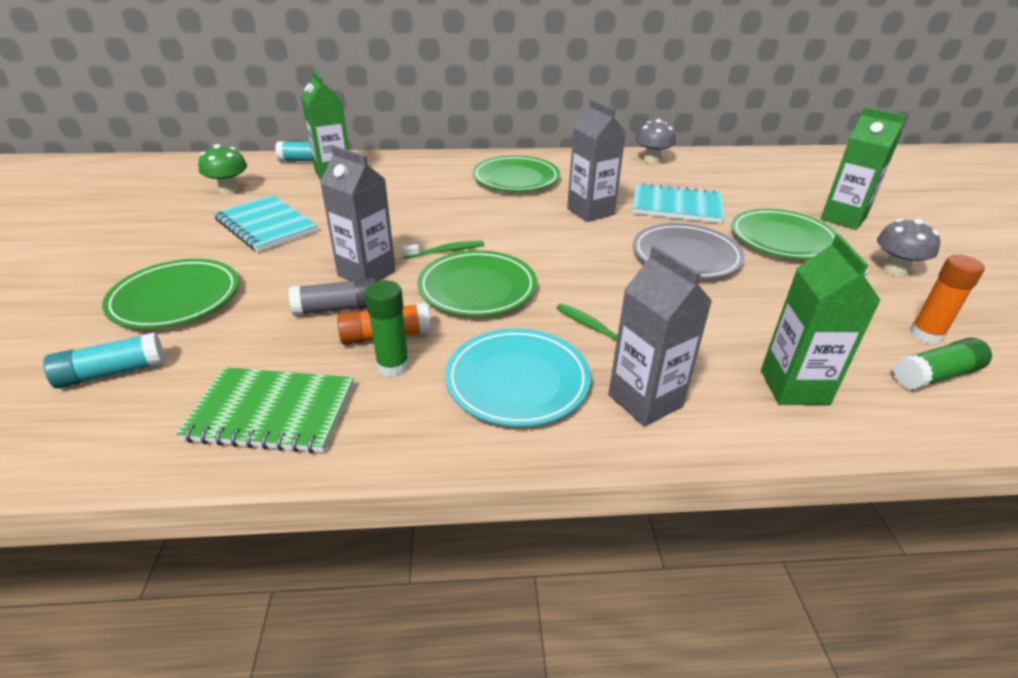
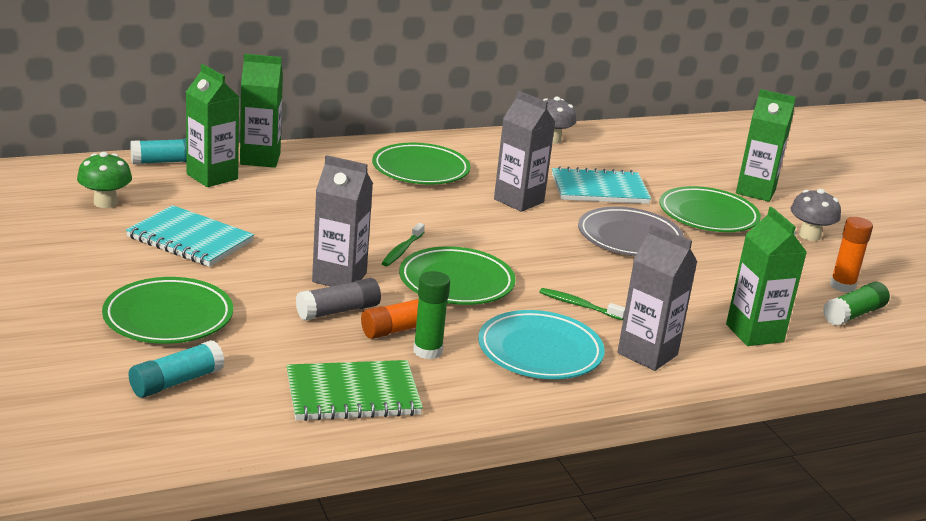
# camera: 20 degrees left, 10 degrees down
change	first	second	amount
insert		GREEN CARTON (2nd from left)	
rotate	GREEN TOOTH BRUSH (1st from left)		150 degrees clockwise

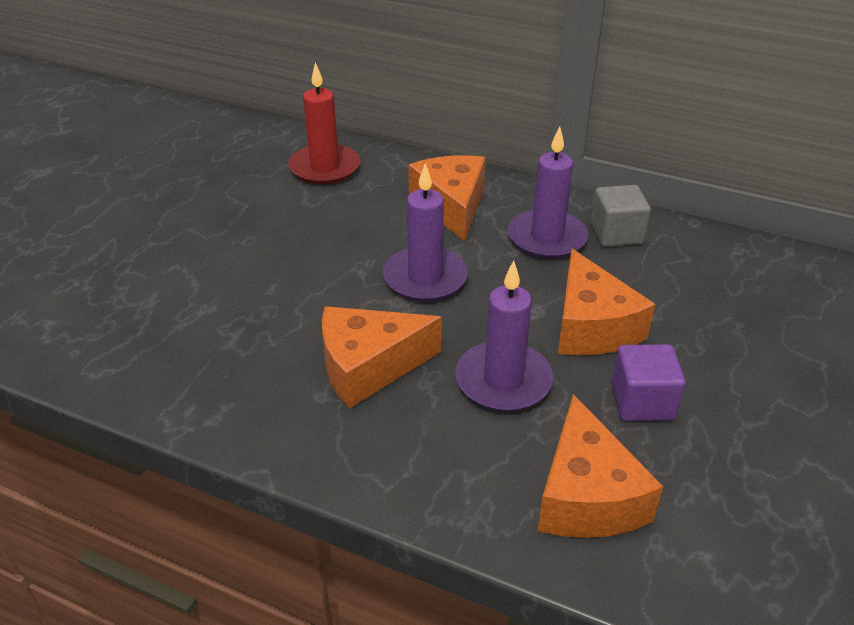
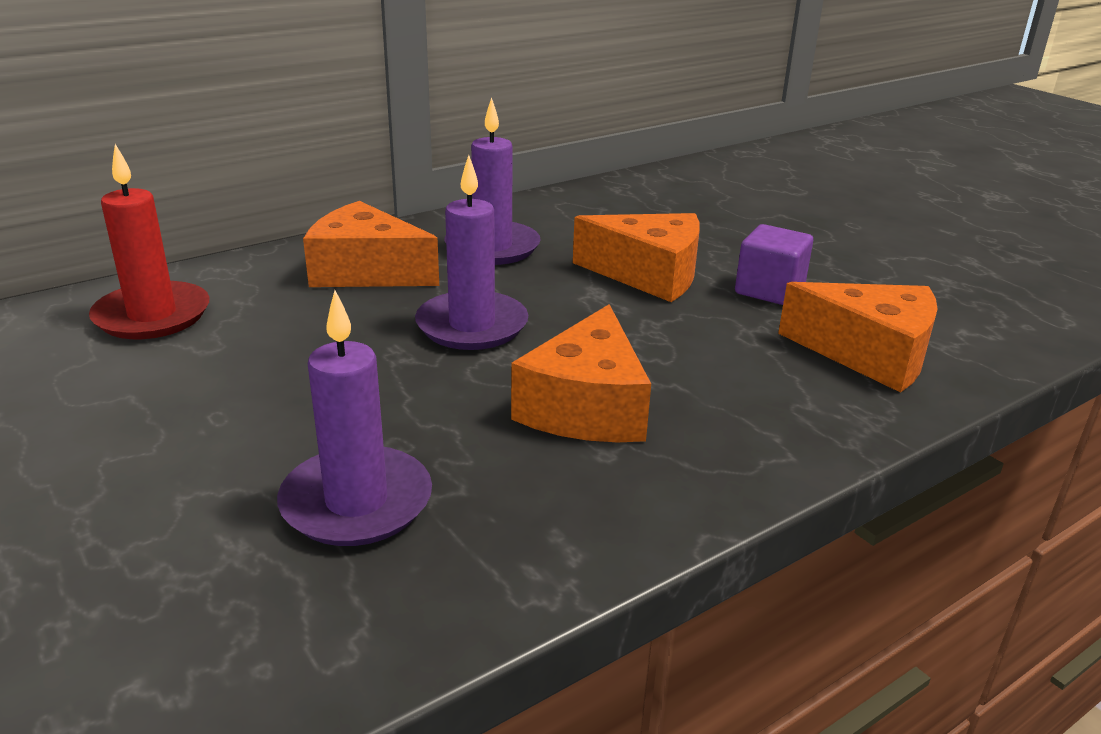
# camera: 60 degrees left, 10 degrees down
change	first	second	amount
move	PURPLE PILLAR CANDLE (2nd from left in the first image)	PURPLE PILLAR CANDLE (1st from left)	
delete	GREY CUBE		

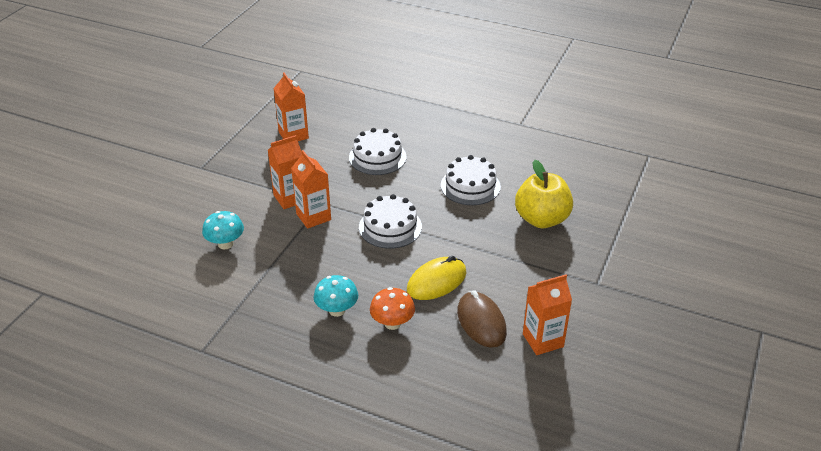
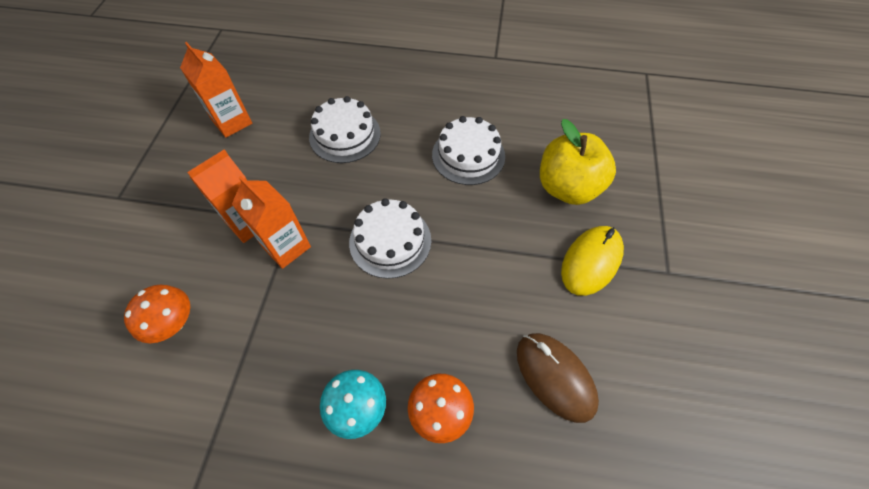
# camera: 15 degrees left, 20 degrees up
change	first	second	amount
recolor	TURQUOISE FUNGUS (1st from left)	BRIGHT ORANGE FUNGUS (1st from left)	
move	YELLOW PC MOUSE		
delete	BRIGHT ORANGE CARTON (4th from left)		

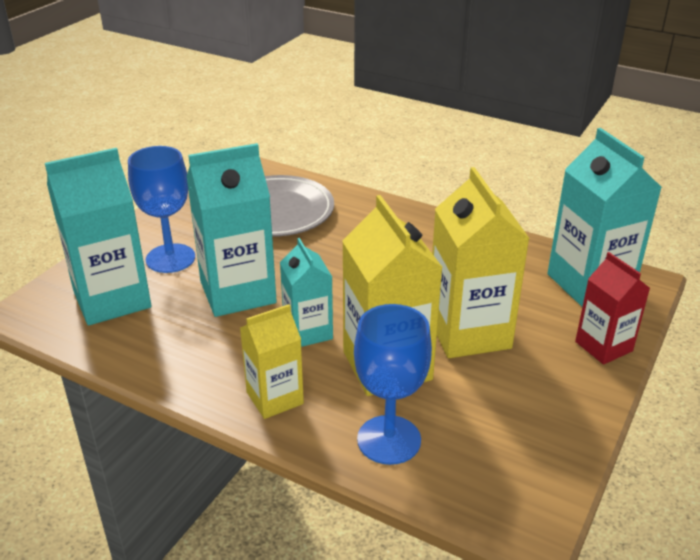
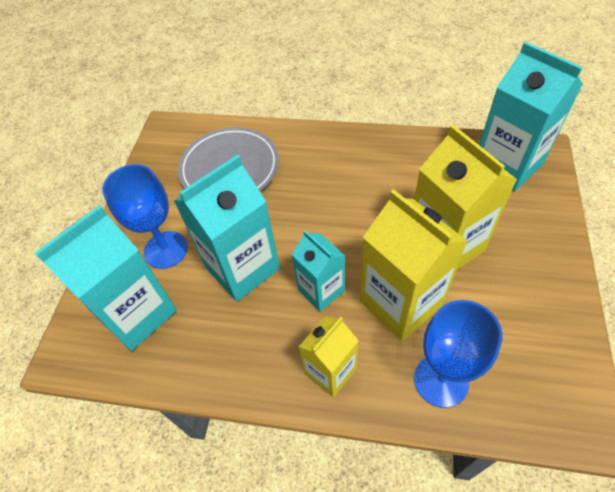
# camera: 15 degrees left, 20 degrees up
change	first	second	amount
delete	RED CARTON		

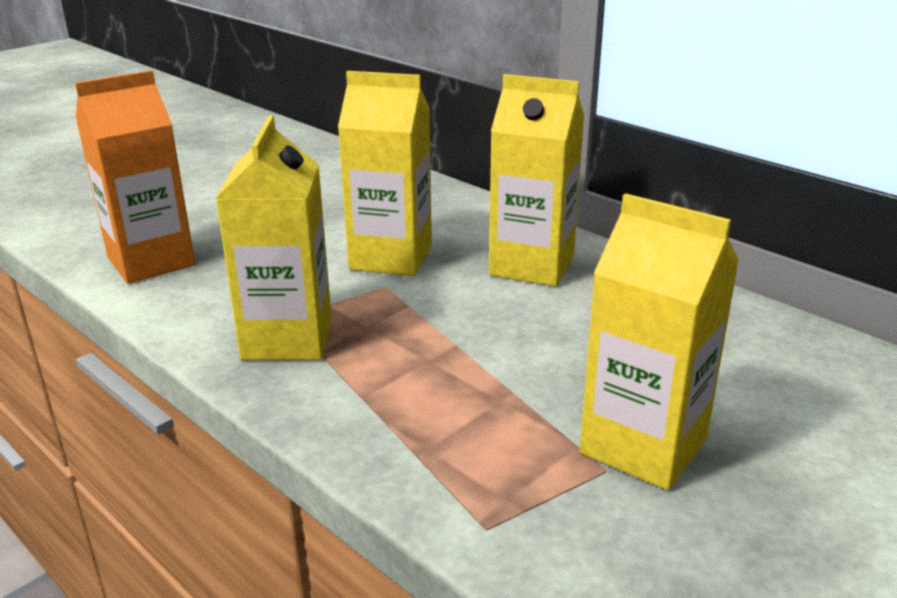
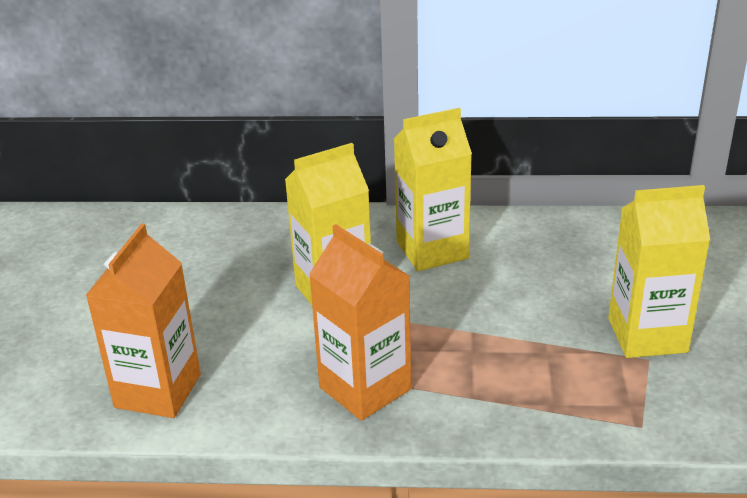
# camera: 40 degrees left, 5 degrees up
change	first	second	amount
recolor	YELLOW CARTON (1st from left)	BRIGHT ORANGE CARTON (2nd from left)	

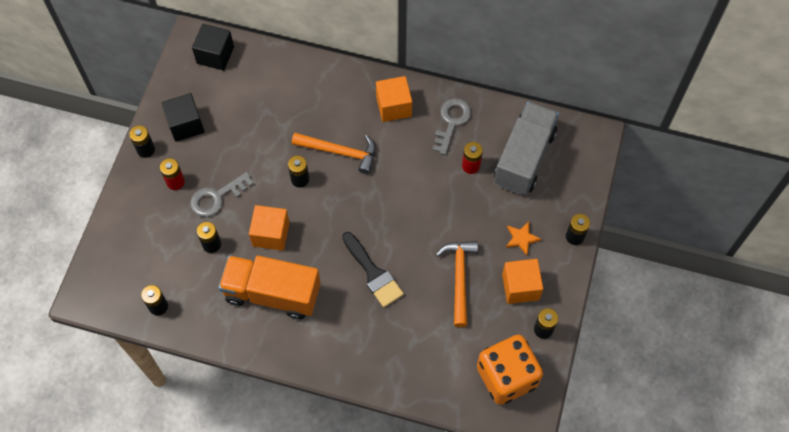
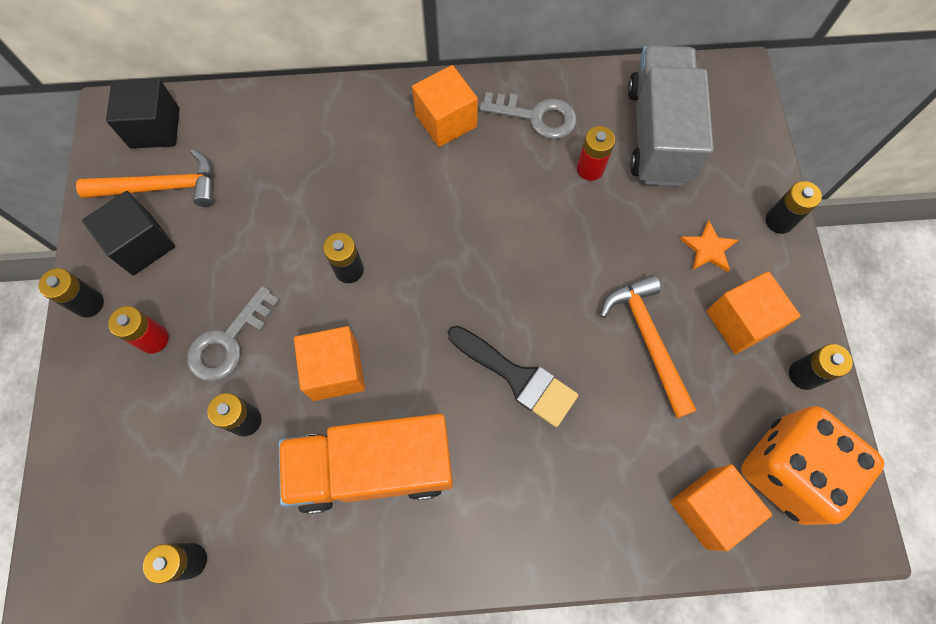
# camera: 20 degrees left, 5 degrees up
change	first	second	amount
move	BRIGHT ORANGE CARPENTER'S HAMMER (1st from left)		
rotate	GREY DOOR KEY (2nd from left)		105 degrees clockwise
insert		BRIGHT ORANGE CUBE (3rd from left)	

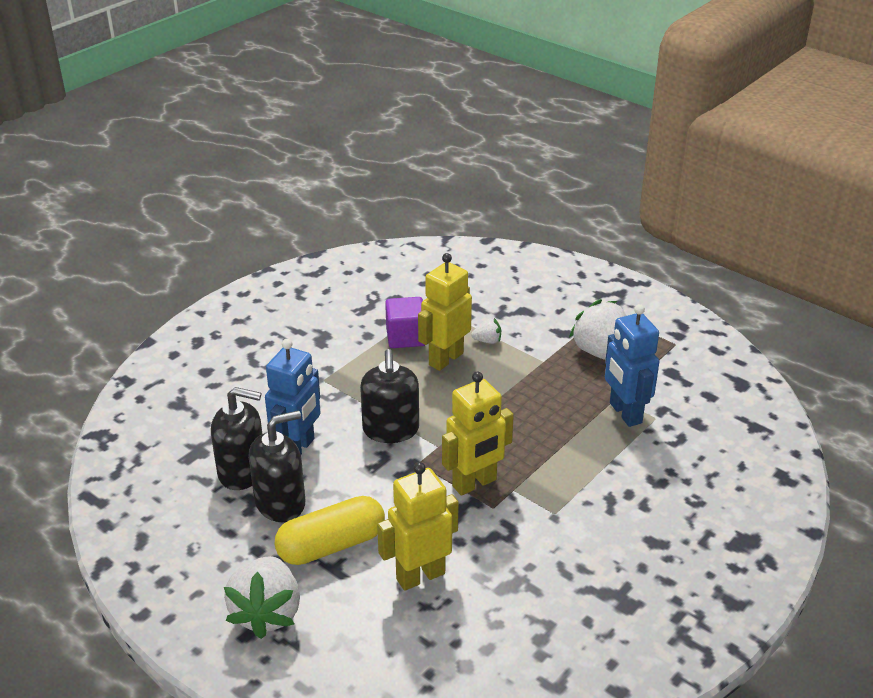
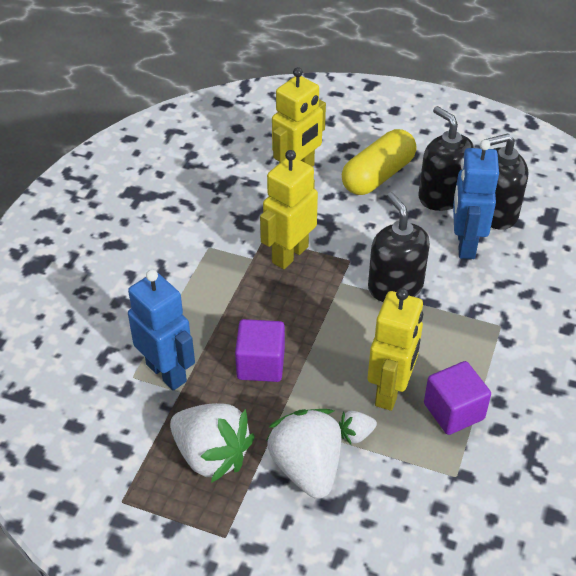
# camera: 160 degrees right, 10 degrees up
change	first	second	amount
insert		PURPLE CUBE (1st from left)	
move	PURE WHITE BERRY (1st from left in the first image)	PURE WHITE BERRY (2nd from left)	
rotate	BLACK SOAP DISPENSER (2nd from left)		105 degrees clockwise

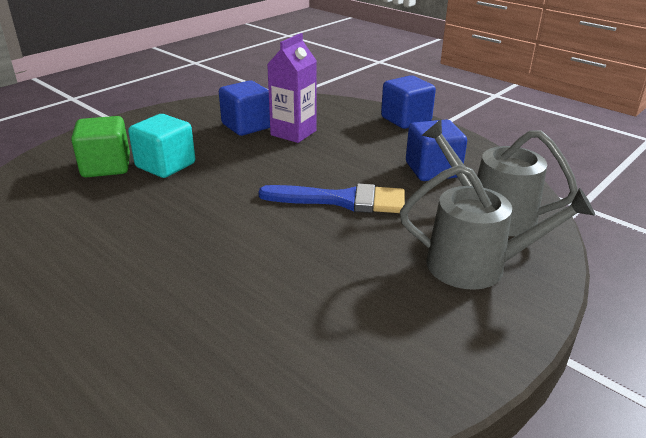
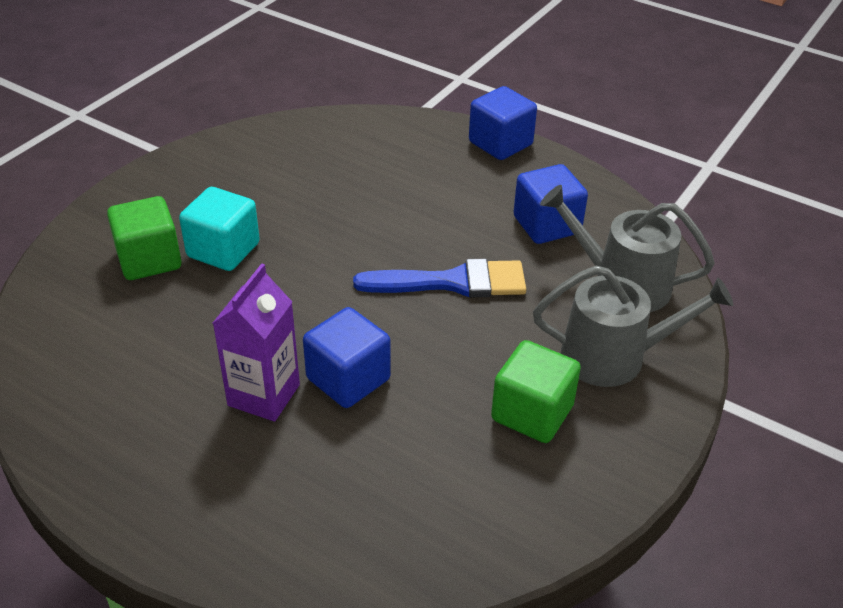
# camera: 10 degrees left, 10 degrees up
change	first	second	amount
move	PURPLE CARTON		
move	COBALT CUBE (1st from left)		
insert		GREEN CUBE (2nd from left)	

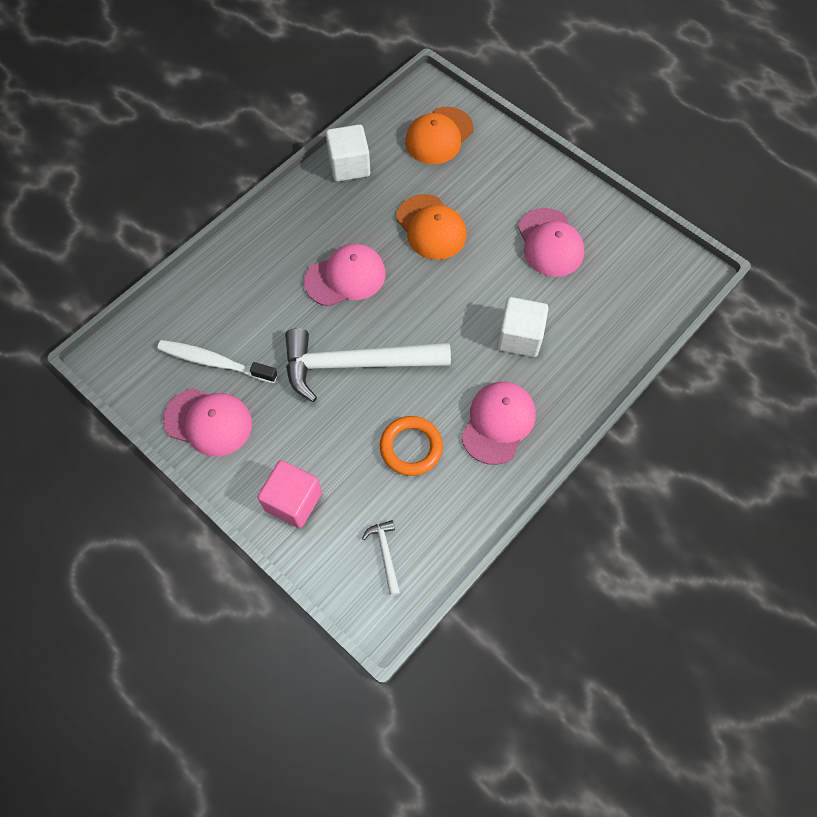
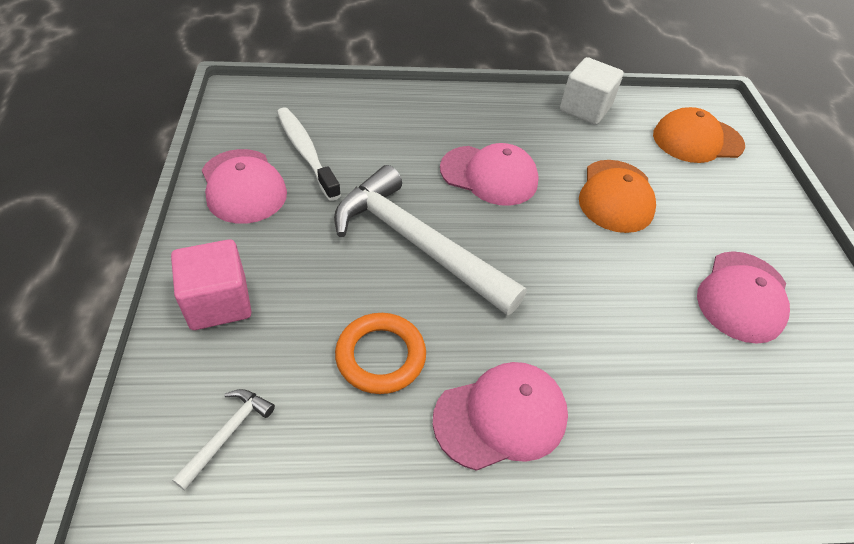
# camera: 40 degrees right, 15 degrees down
change	first	second	amount
delete	PURE WHITE CUBE (2nd from left)		

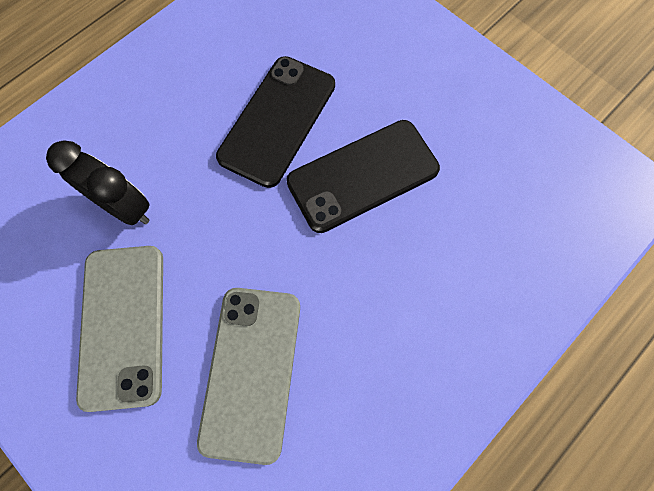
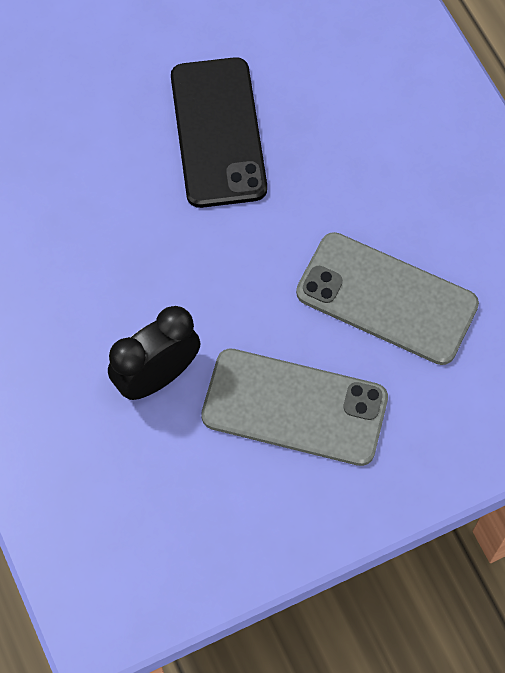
# camera: 70 degrees left, 5 degrees down
change	first	second	amount
delete	BLACK PHONE (1st from left)		

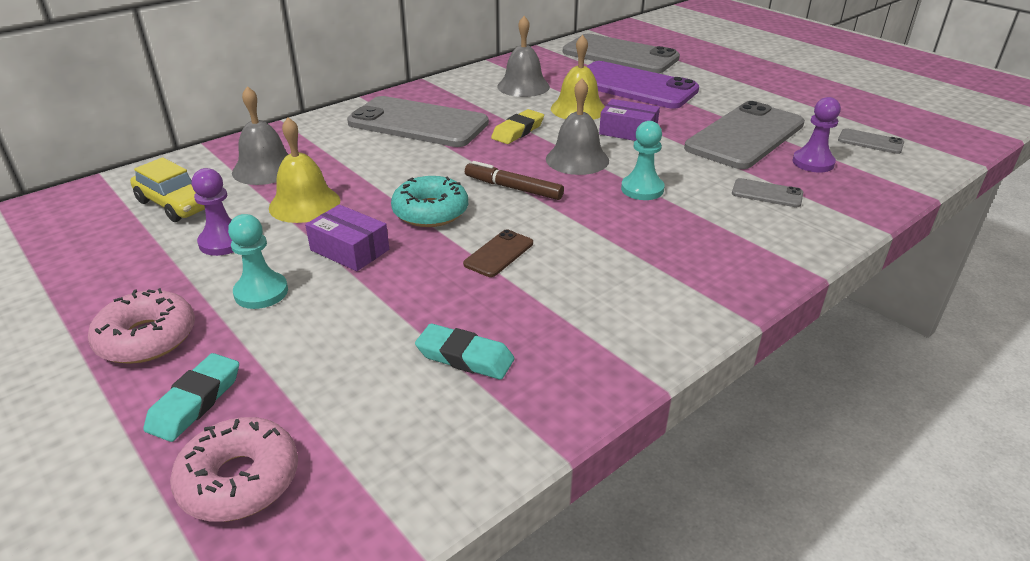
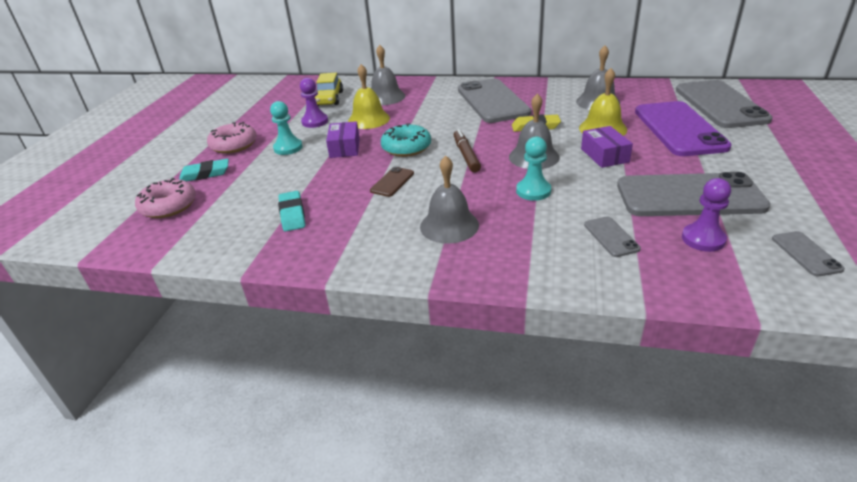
# camera: 55 degrees right, 0 degrees up
change	first	second	amount
rotate	BROWN PHONE		60 degrees counterclockwise
insert		GREY BELL (2nd from left)	

